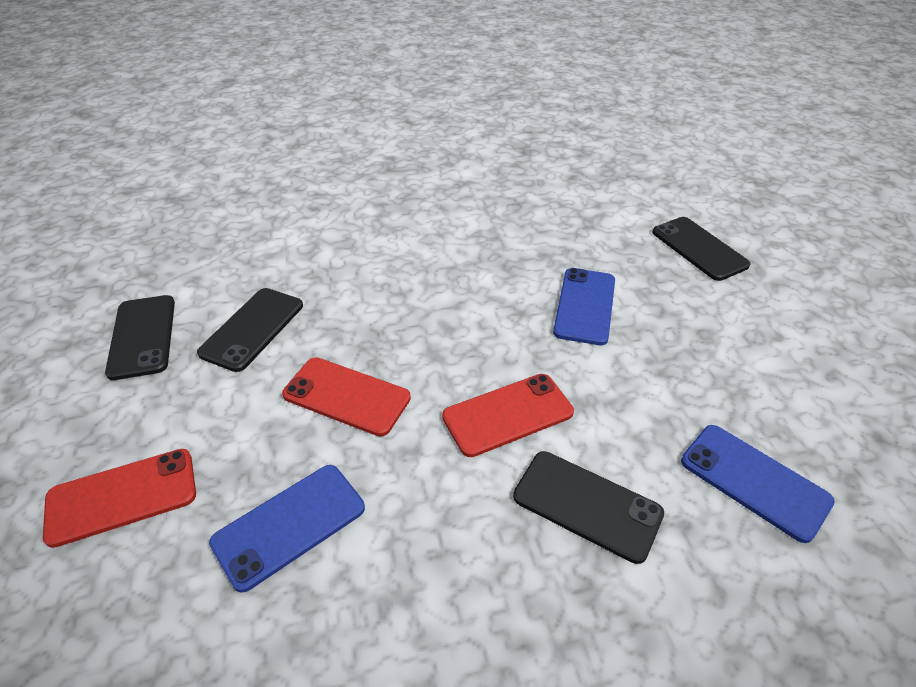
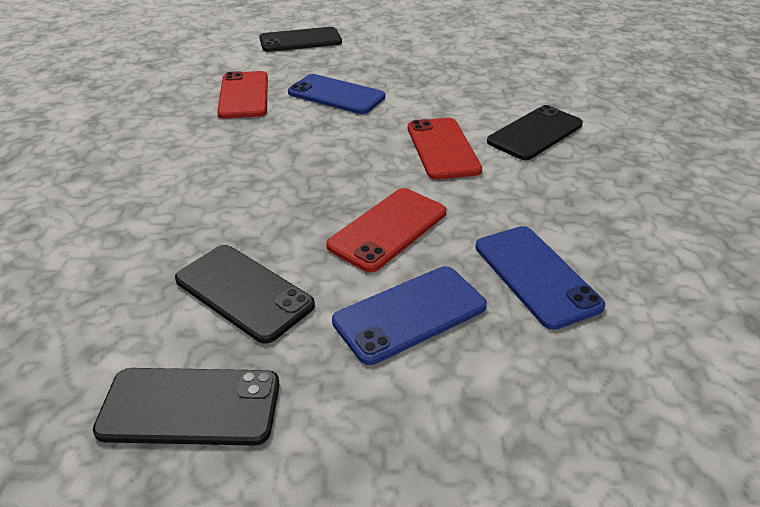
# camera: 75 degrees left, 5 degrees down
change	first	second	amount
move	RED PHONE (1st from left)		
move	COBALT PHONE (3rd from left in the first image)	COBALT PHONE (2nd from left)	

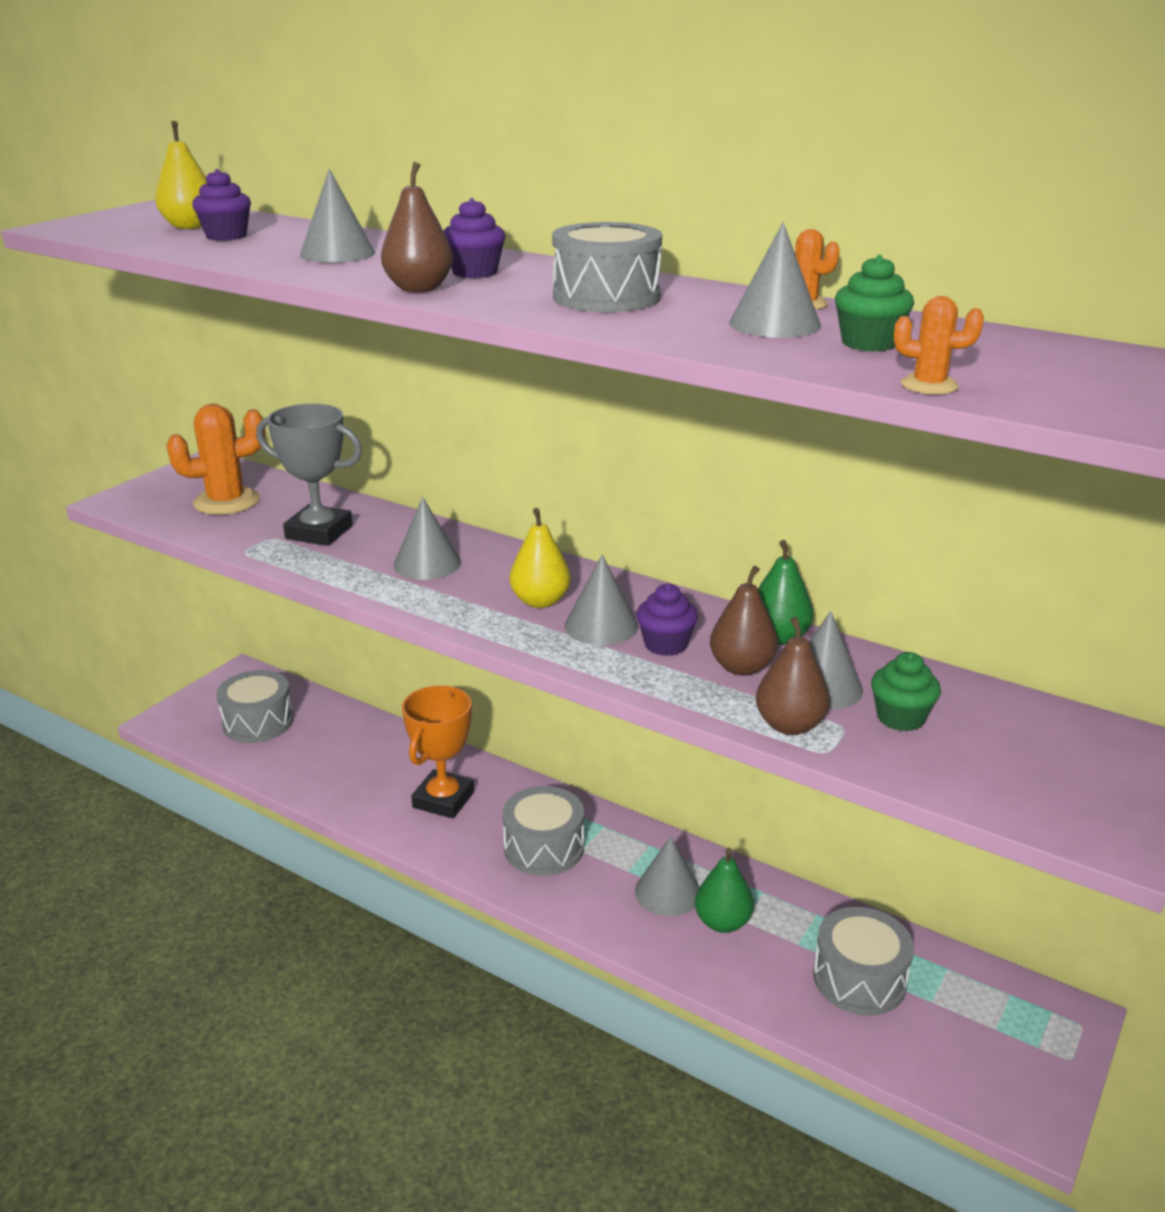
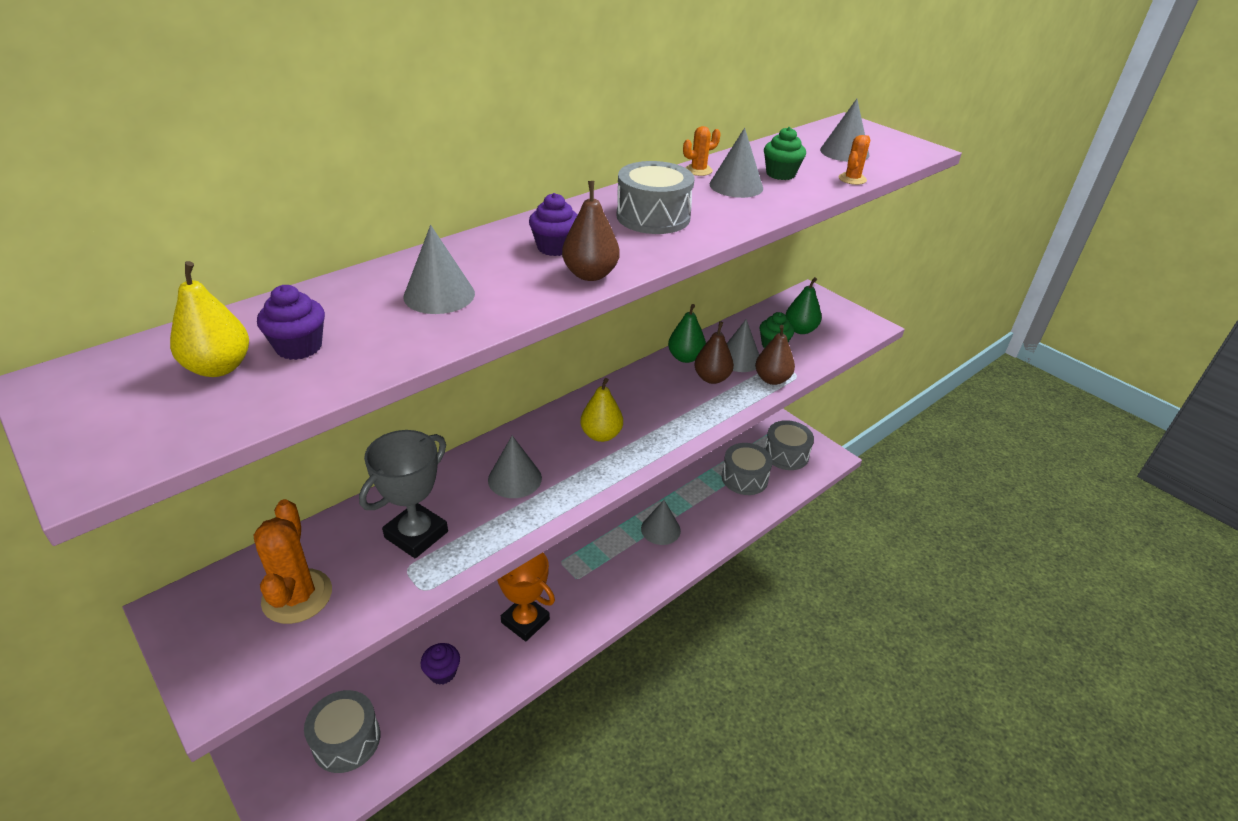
# camera: 75 degrees left, 10 degrees up
change	first	second	amount
move	PURPLE MUFFIN (3rd from left in the first image)	PURPLE MUFFIN (2nd from left)	
move	GREY SNARE DRUM (2nd from left in the first image)	GREY SNARE DRUM (4th from left)	
move	GREEN PEAR FRUIT (1st from left in the first image)	GREEN PEAR FRUIT (2nd from left)	
move	GREY CONE (3rd from left in the first image)	GREY CONE (6th from left)	

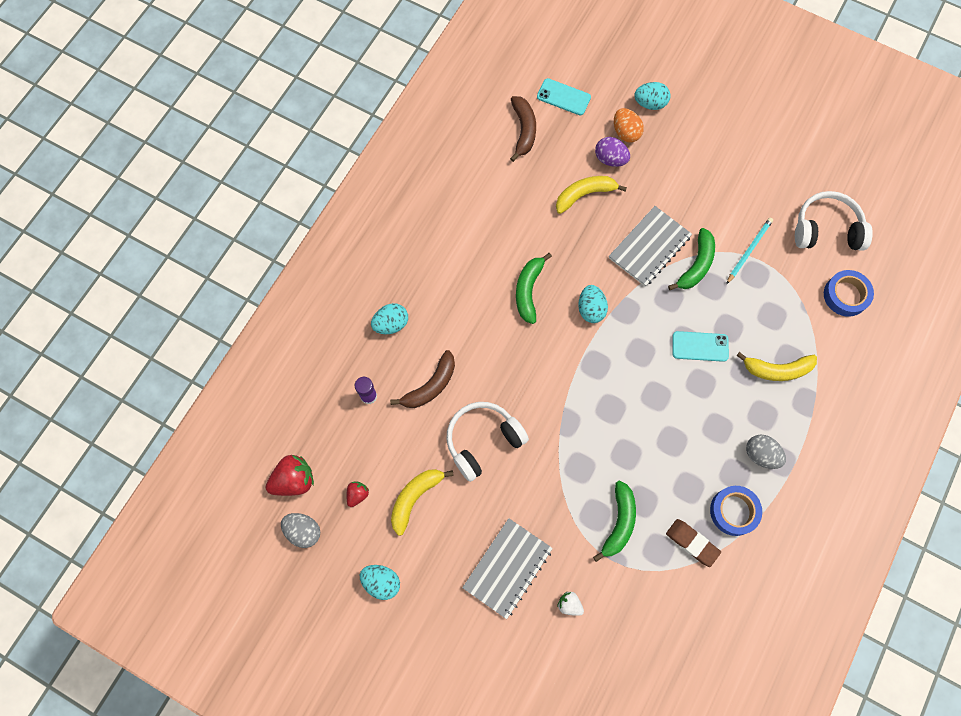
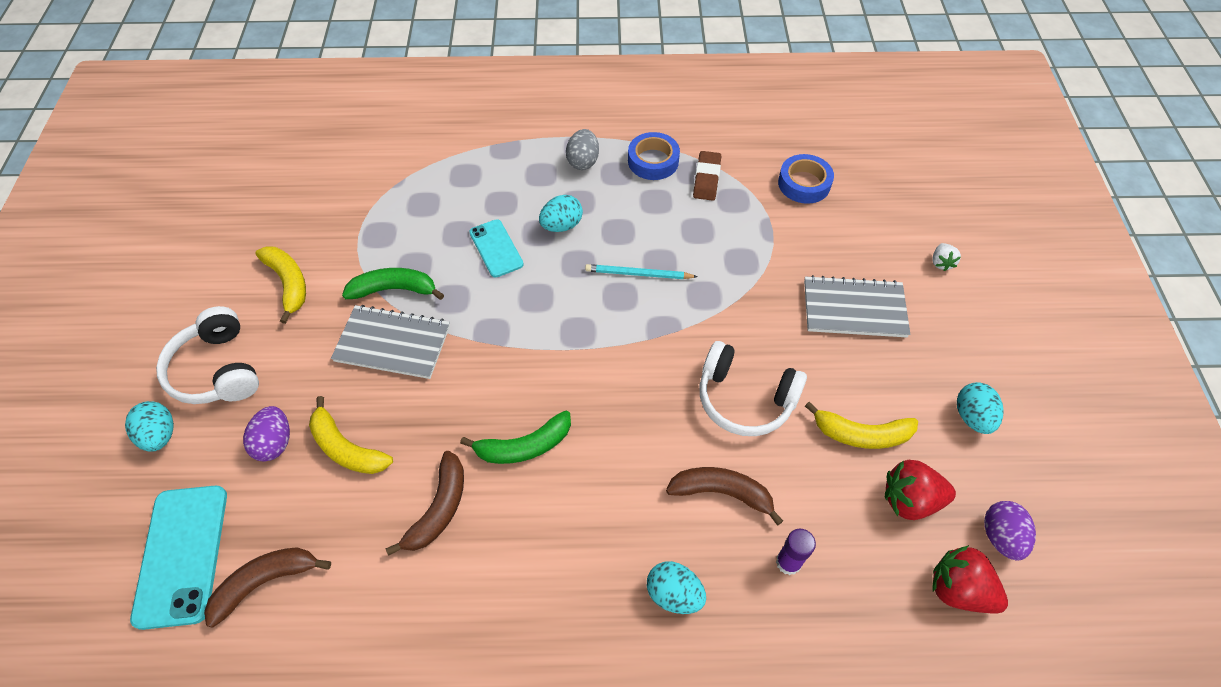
# camera: 120 degrees left, 15 degrees down
change	first	second	amount
resize	TURQUOISE PHONE (1st from left)		x1.63
move	PURE WHITE HEADPHONES (2nd from left in the first image)	PURE WHITE HEADPHONES (1st from left)	
move	YELLOW BANANA FRUIT (3rd from left in the first image)	YELLOW BANANA FRUIT (1st from left)	
insert		BROWN BANANA FRUIT (2nd from left)	
move	TURQUOISE EGG SHAPE (3rd from left in the first image)	TURQUOISE EGG SHAPE (2nd from left)	
move	TURQUOISE PENCIL		
move	COBALT ROLL OF TAPE (2nd from left)		
resize	RED BERRY (2nd from left in the first image)	RED BERRY (1st from left)	x1.84
move	PURE WHITE BERRY		
recolor	GREY EGG SHAPE (1st from left)	PURPLE EGG SHAPE (2nd from left)	
delete	GREEN BANANA FRUIT (2nd from left)		
delete	BRIGHT ORANGE EGG SHAPE		

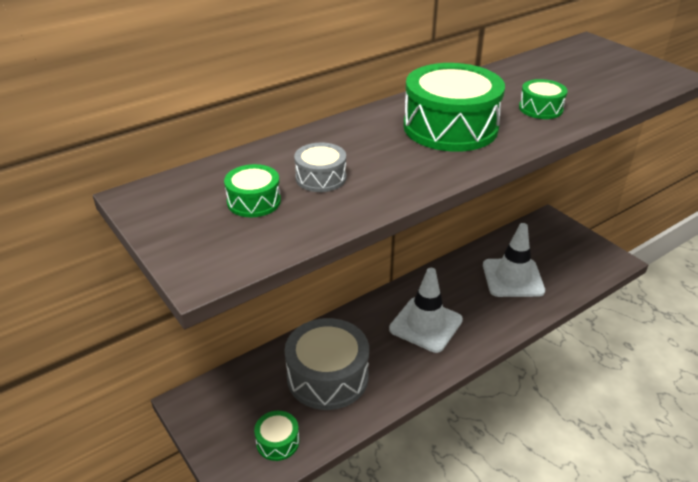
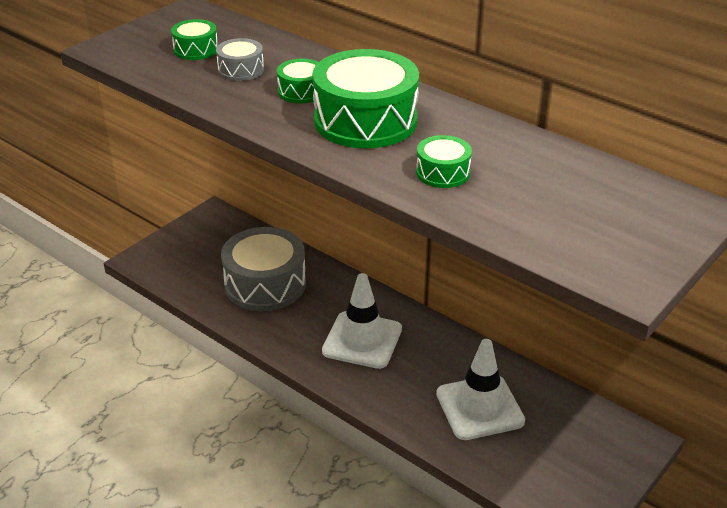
# camera: 75 degrees right, 0 degrees up
change	first	second	amount
move	GREEN SNARE DRUM (2nd from left)		

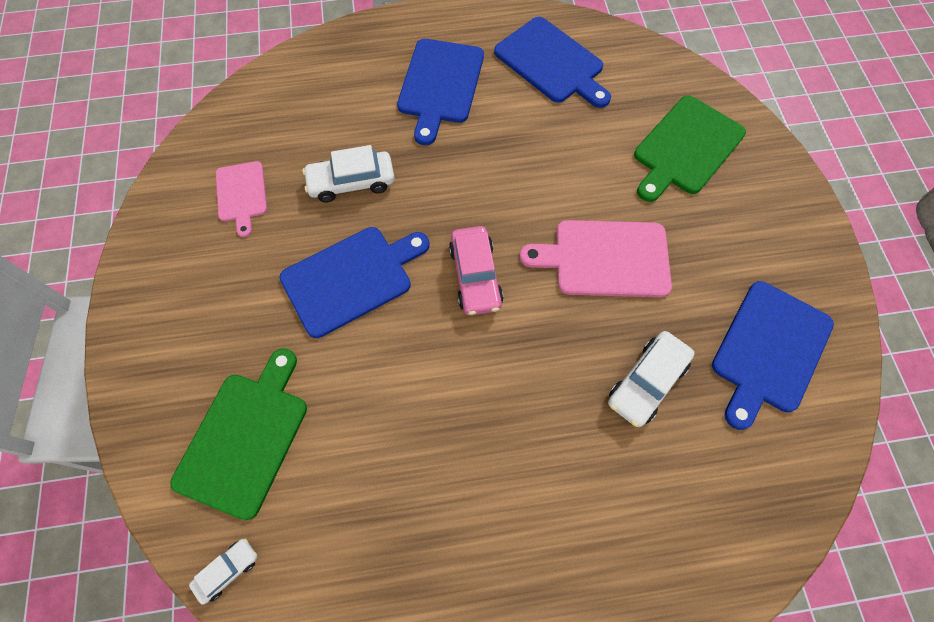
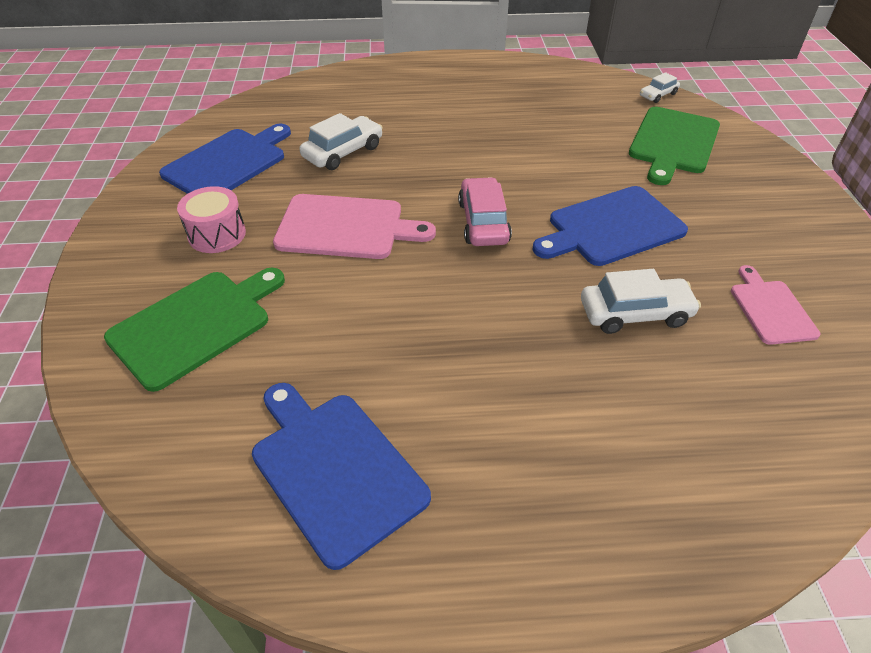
# camera: 175 degrees left, 20 degrees down
change	first	second	amount
insert		ROSY SNARE DRUM	
delete	COBALT BREAD BOARD (2nd from left)		

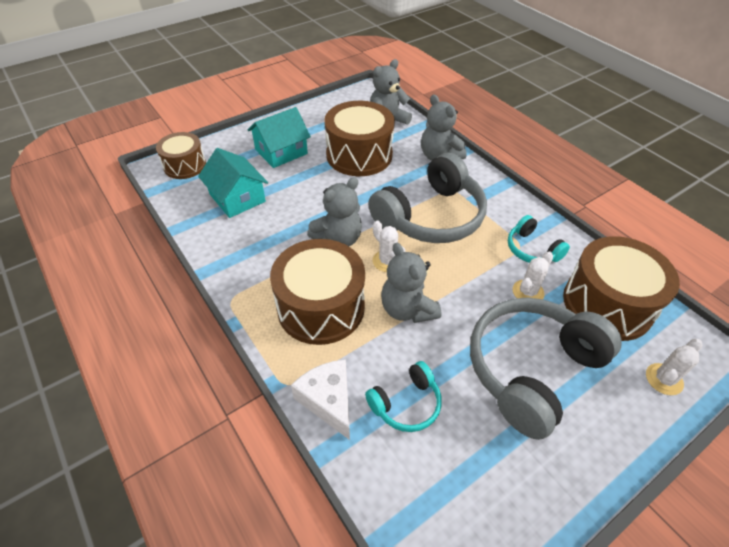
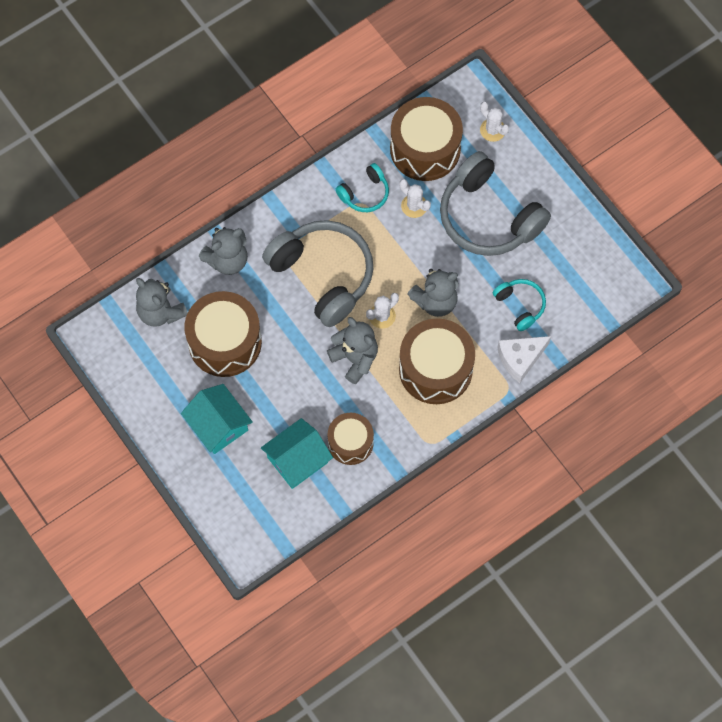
# camera: 90 degrees left, 20 degrees up
change	first	second	amount
move	BROWN SNARE DRUM (1st from left in the first image)	BROWN SNARE DRUM (2nd from left)	

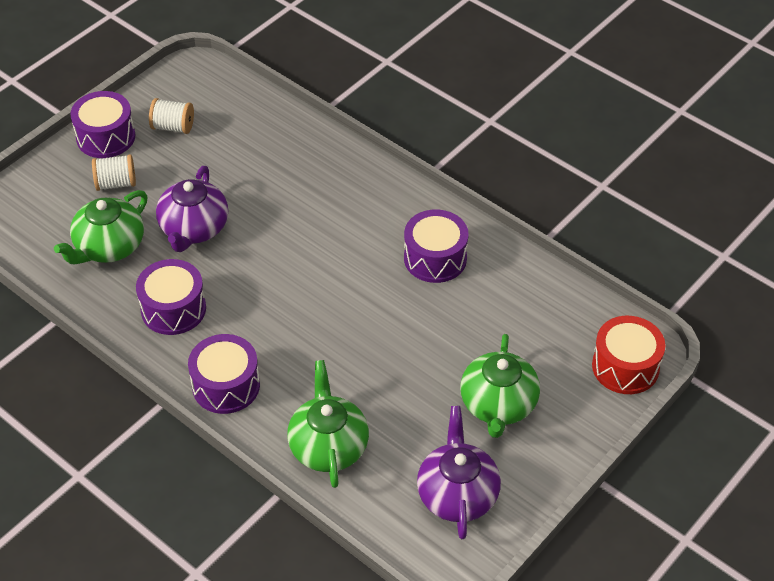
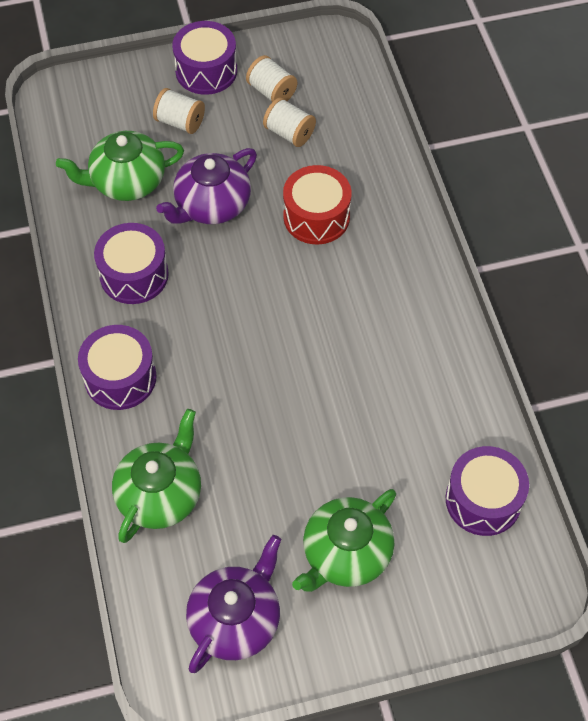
# camera: 35 degrees right, 10 degrees up
change	first	second	amount
insert		PURE WHITE SPOOL (3rd from left)	
move	RED SNARE DRUM		
move	PURPLE SNARE DRUM (4th from left)		

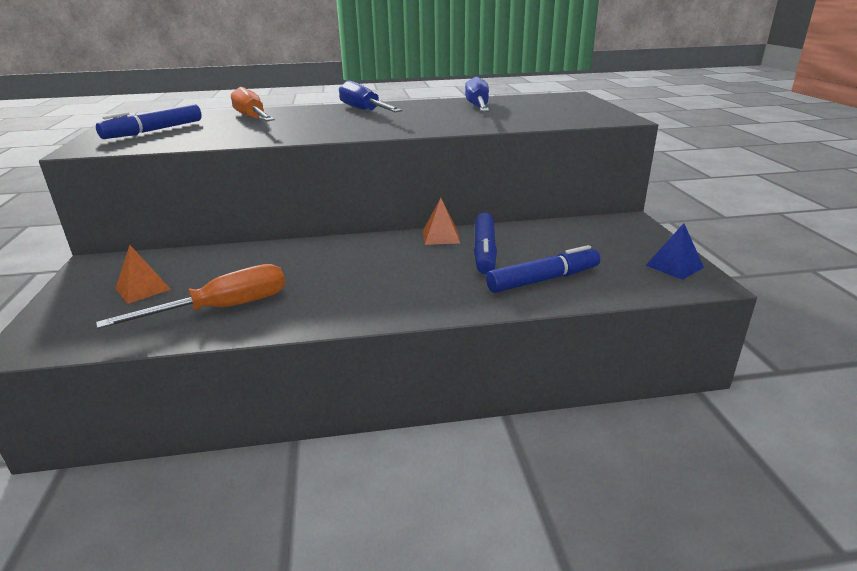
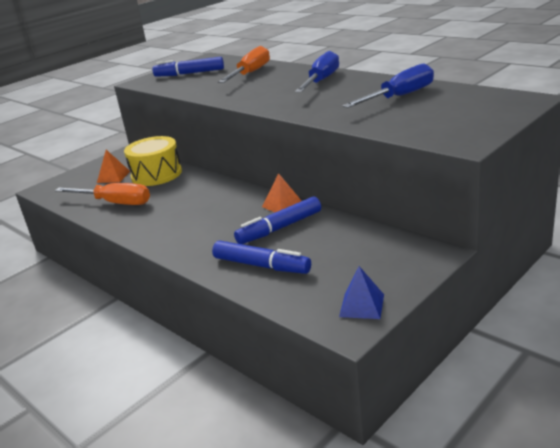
# camera: 55 degrees right, 0 degrees up
change	first	second	amount
insert		YELLOW SNARE DRUM	

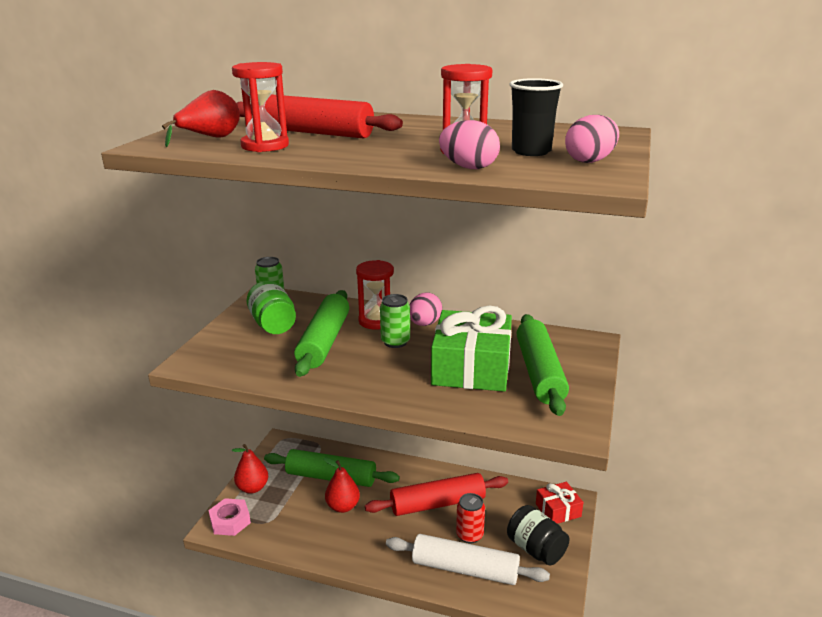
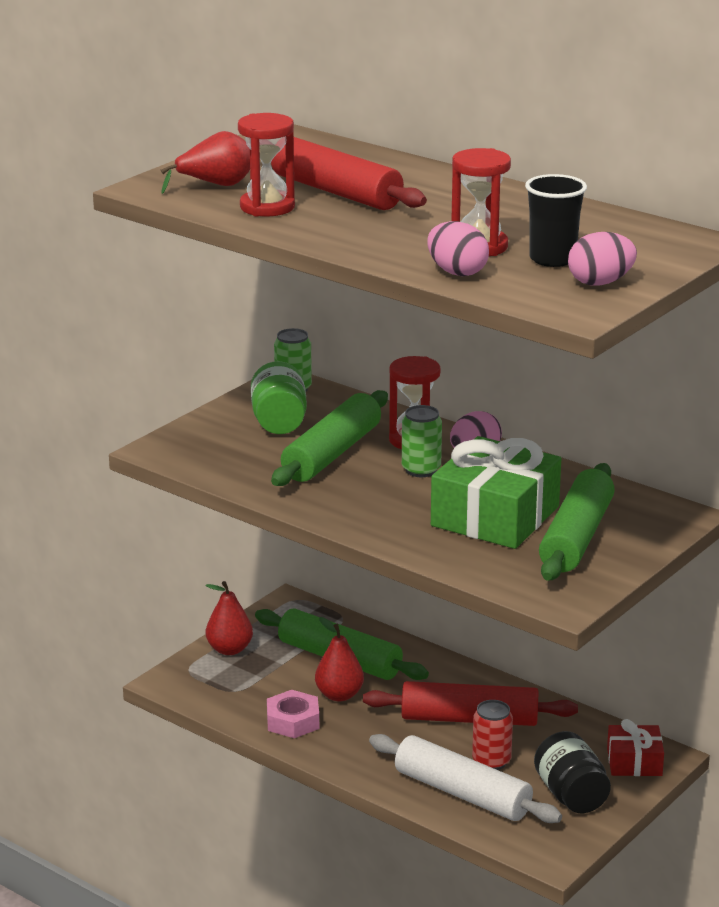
# camera: 20 degrees right, 0 degrees up
change	first	second	amount
move	ROSY NUT		

